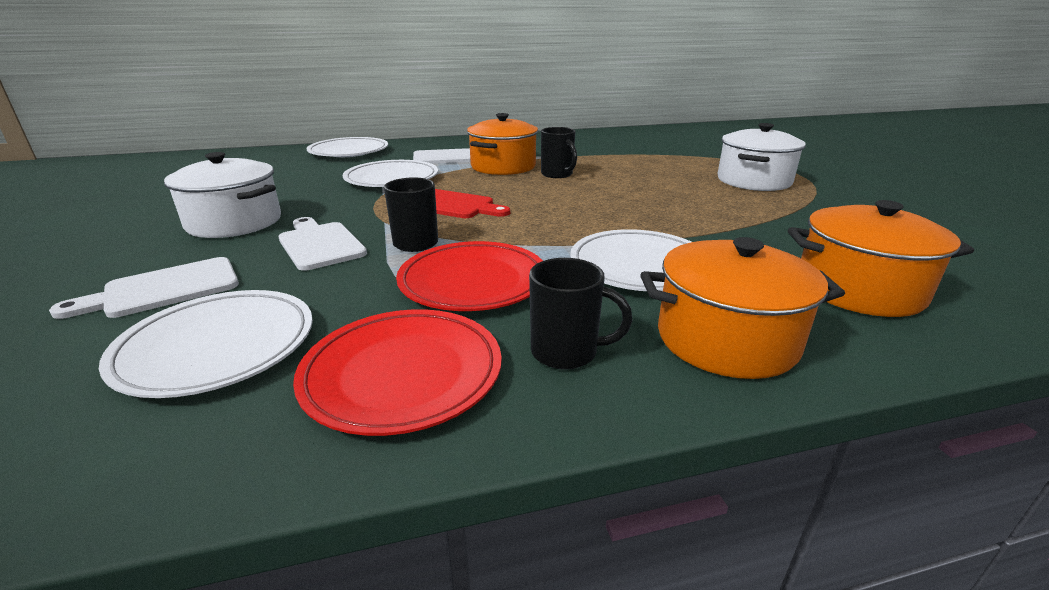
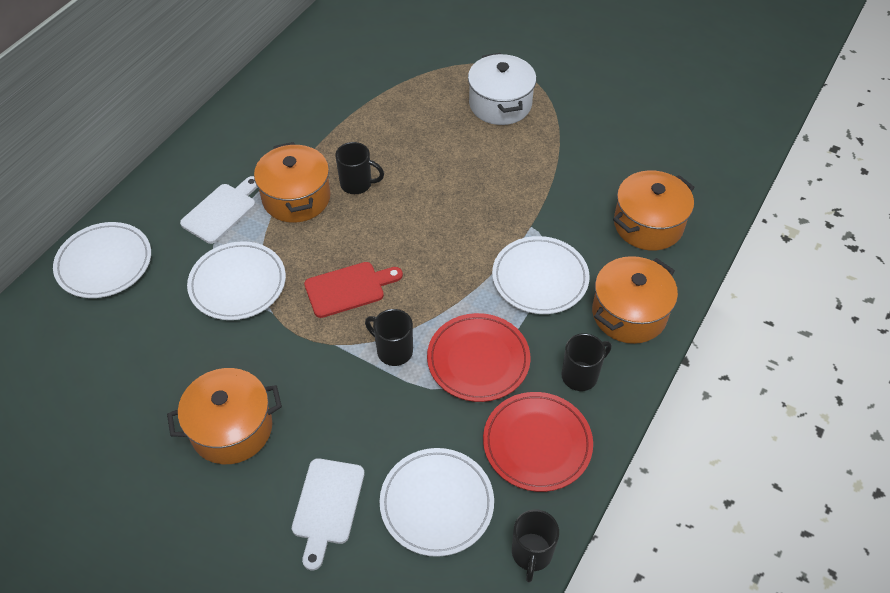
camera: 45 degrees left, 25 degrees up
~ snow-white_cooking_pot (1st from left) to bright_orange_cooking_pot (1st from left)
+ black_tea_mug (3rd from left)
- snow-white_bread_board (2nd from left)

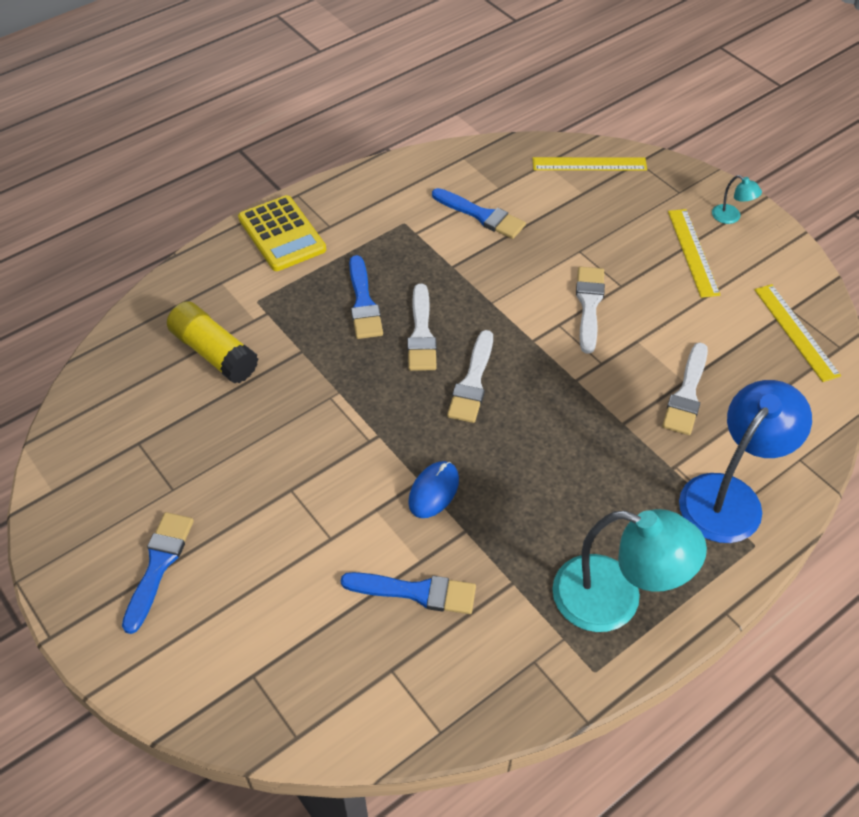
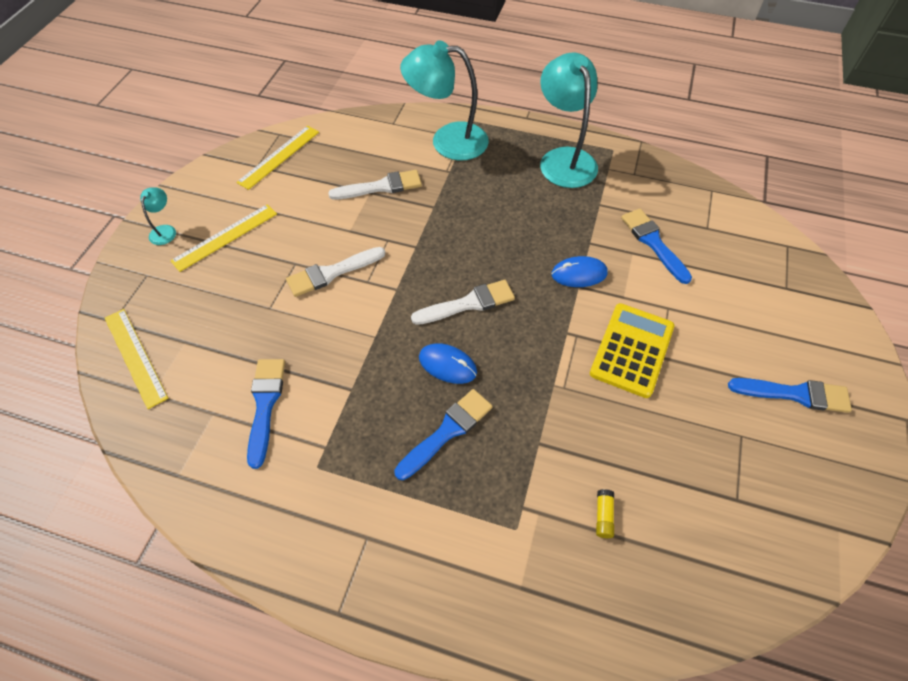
camera: 125 degrees left, 5 degrees up
~ blue_desk_lamp to teal_desk_lamp (2nd from left)
~ snow-white_paintbrush (1st from left) to blue_PC_mouse (1st from left)
~ golden_pocket_calculator
~ golden_stick_of_glue x0.40
~ blue_paintbrush (1st from left in the first image) 150 degrees counterclockwise

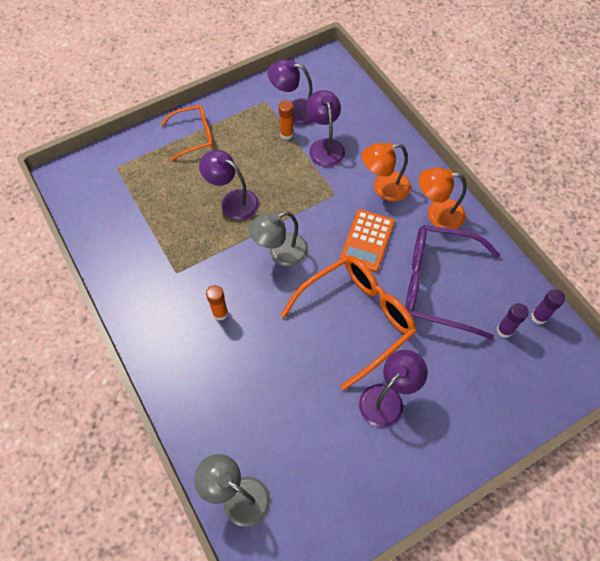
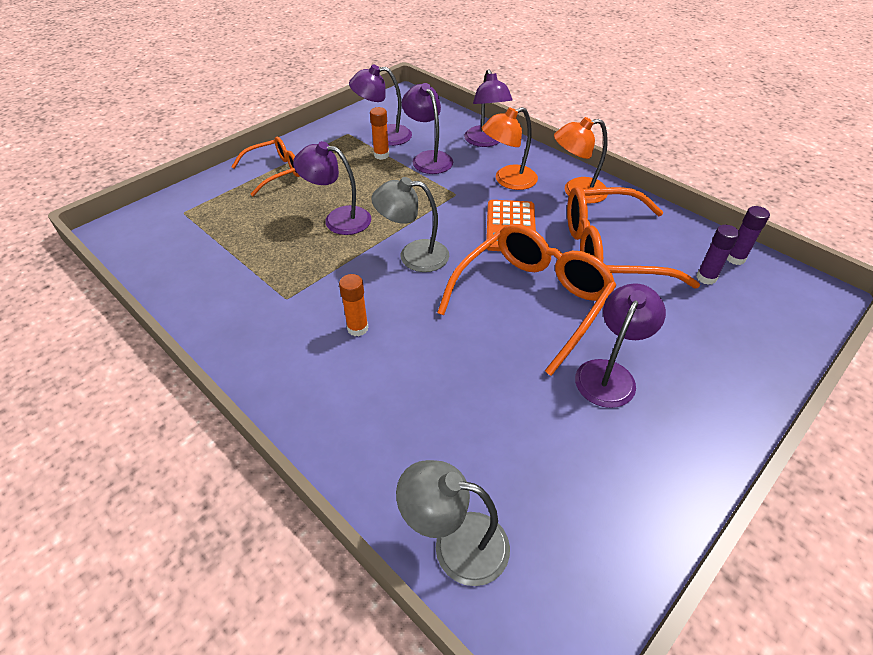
camera: 15 degrees left, 15 degrees down
~ grey_desk_lamp (2nd from left in the first image) 45 degrees clockwise
+ violet_desk_lamp (4th from left)
~ violet_eyeglasses to bright_orange_eyeglasses (3rd from left)

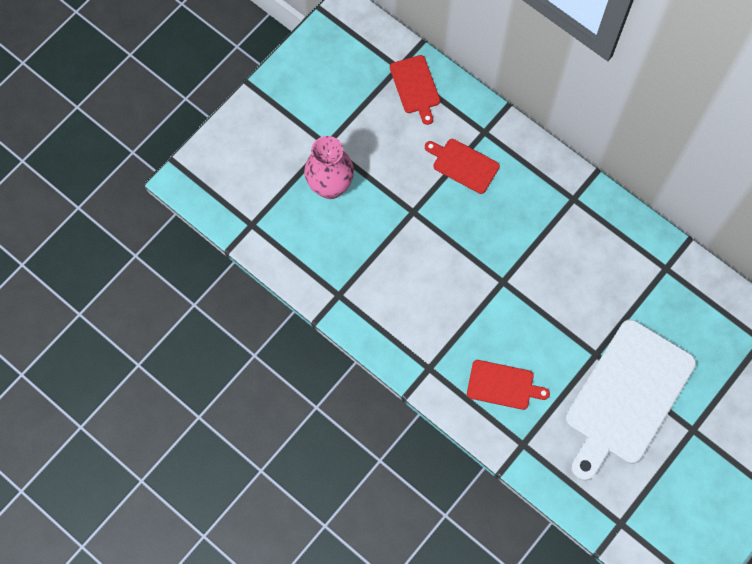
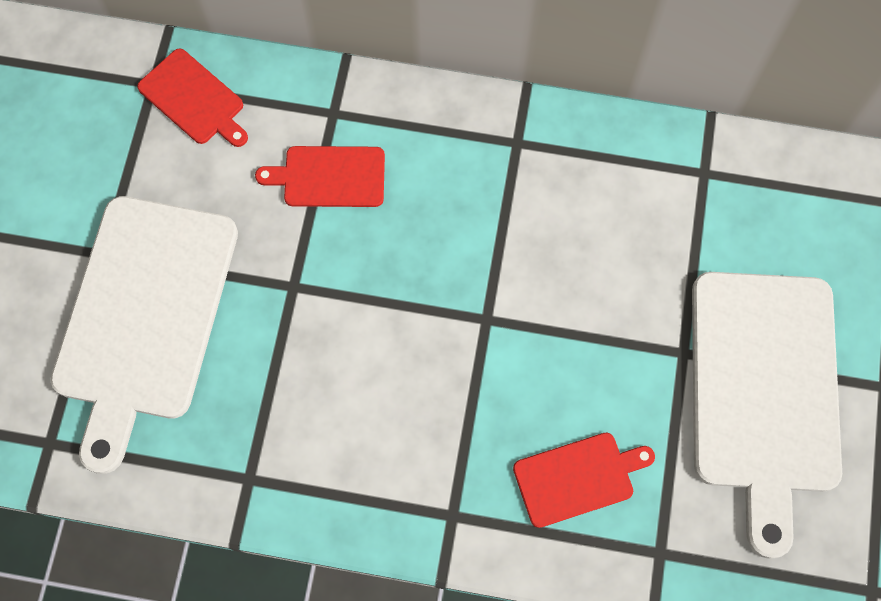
camera: 30 degrees left, 0 degrees up
~ pink_flower_vase to snow-white_bread_board (1st from left)

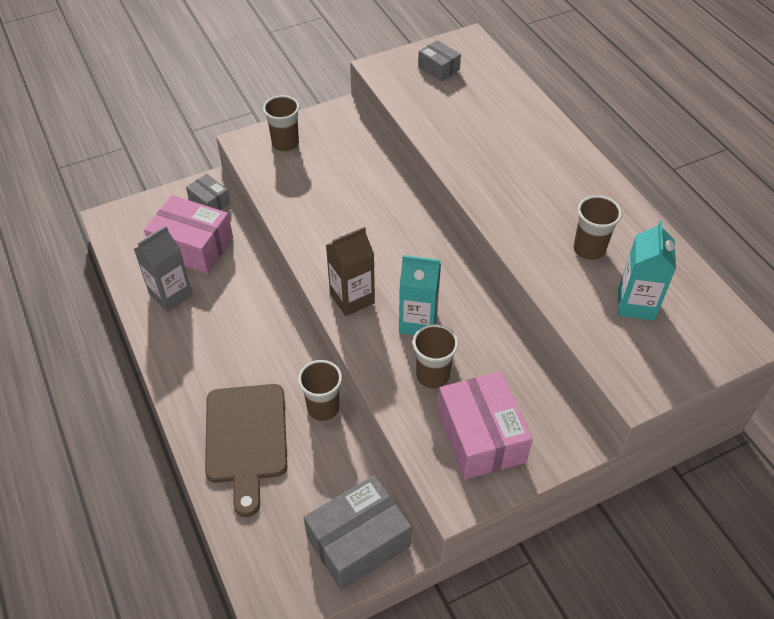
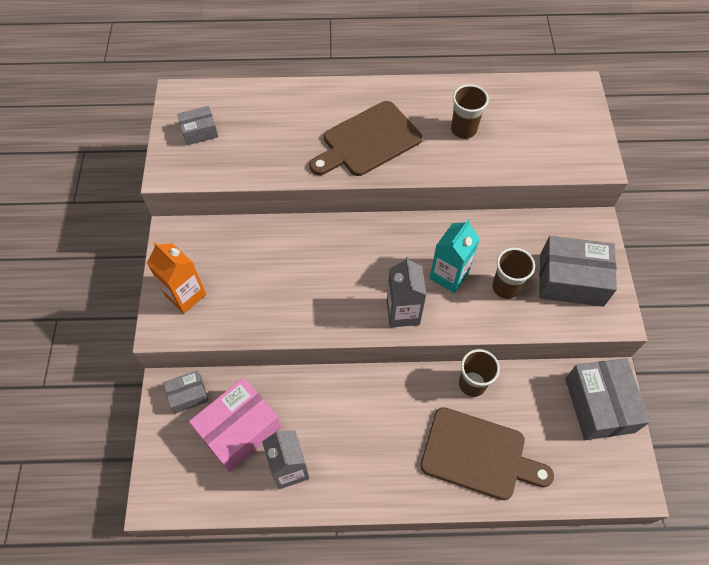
camera: 65 degrees left, 10 degrees up
~ russet_cup (1st from left) to bright_orange_juice_carton
+ russet_bread_board (1st from left)
~ russet_juice_carton to grey_juice_carton (2nd from left)
~ pink_box (2nd from left) to grey_box (3rd from left)
- teal_juice_carton (2nd from left)

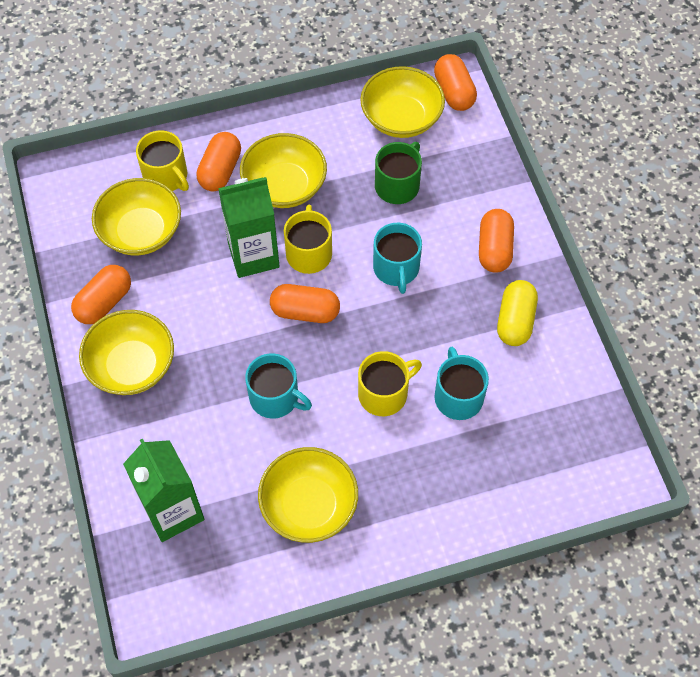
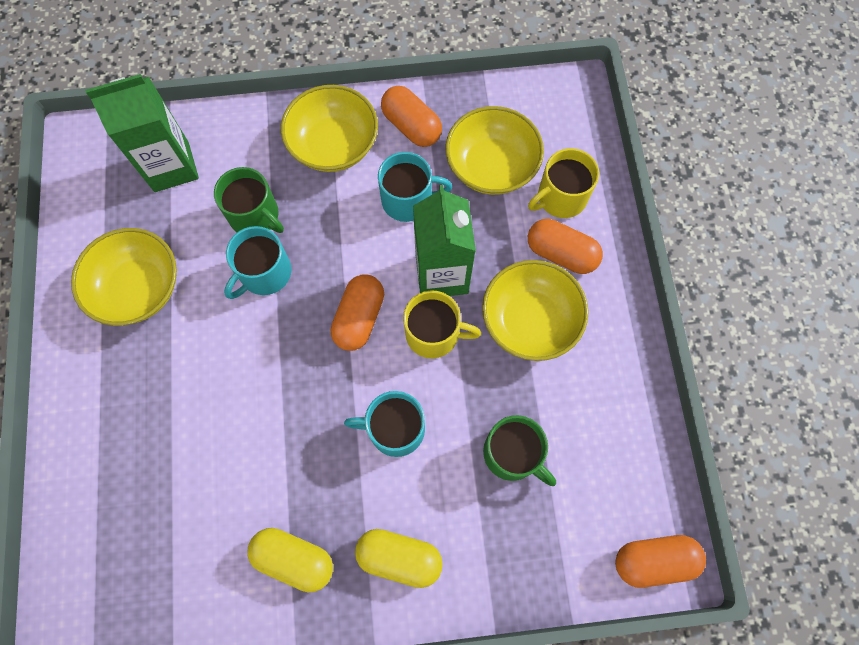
camera: 100 degrees right, 10 degrees up
+ leaf-green_tea_mug (1st from left)
~ bright_orange_pill (5th from left) to golden_pill (2nd from left)
~ teal_tea_mug (3rd from left)
- golden_tea_mug (3rd from left)
- golden_bowl (5th from left)

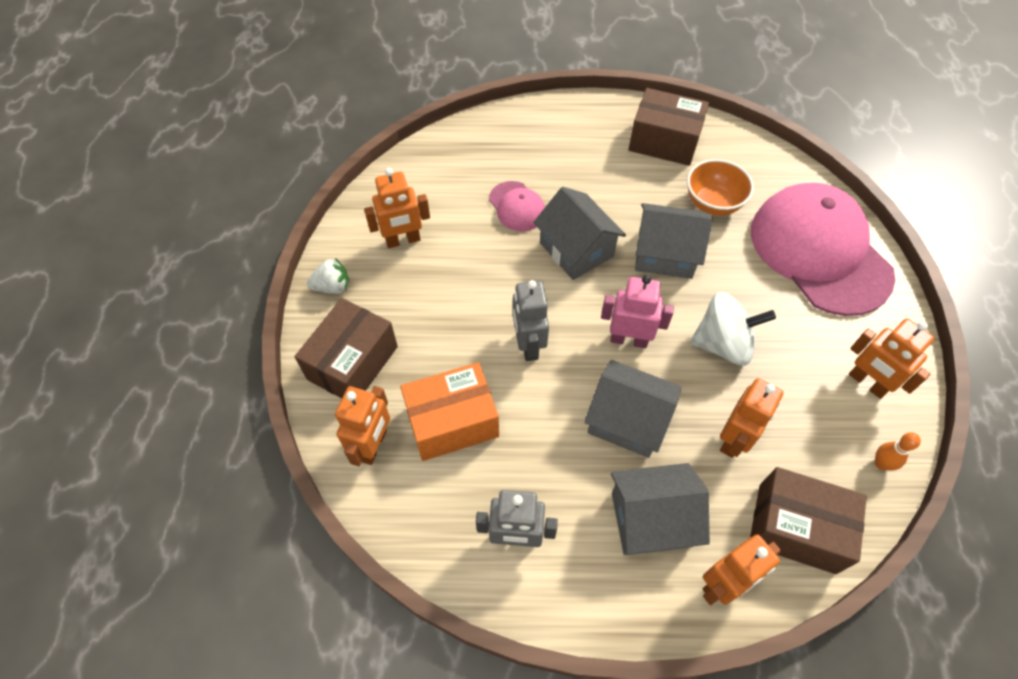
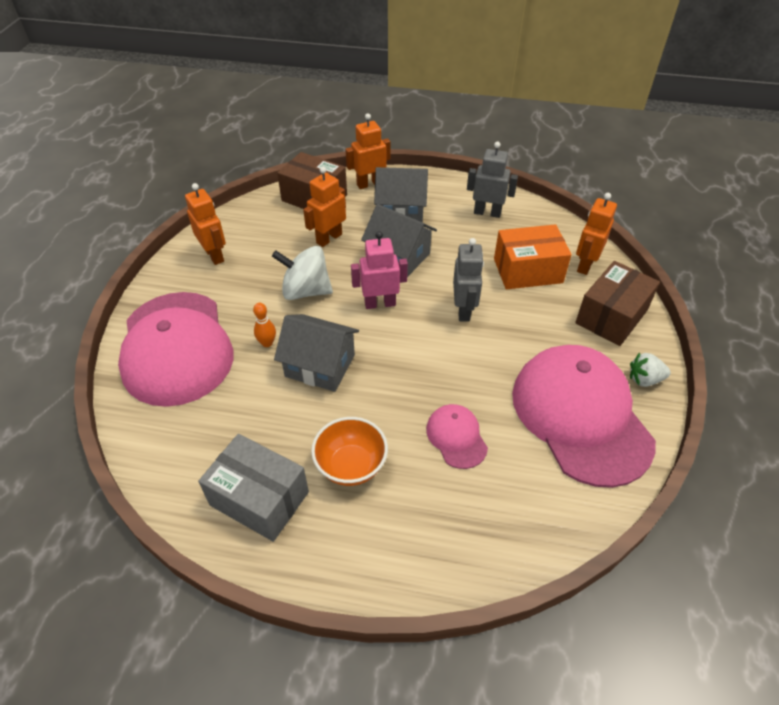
camera: 170 degrees left, 10 degrees down
~ russet_box (2nd from left) to grey_box
~ bright_orange_skittle
~ bright_orange_bowl
~ pink_robot_figure 150 degrees clockwise
~ bright_orange_robot_figure (2nd from left) to pink_baseball_cap (3rd from left)
- grey_cottage (1st from left)

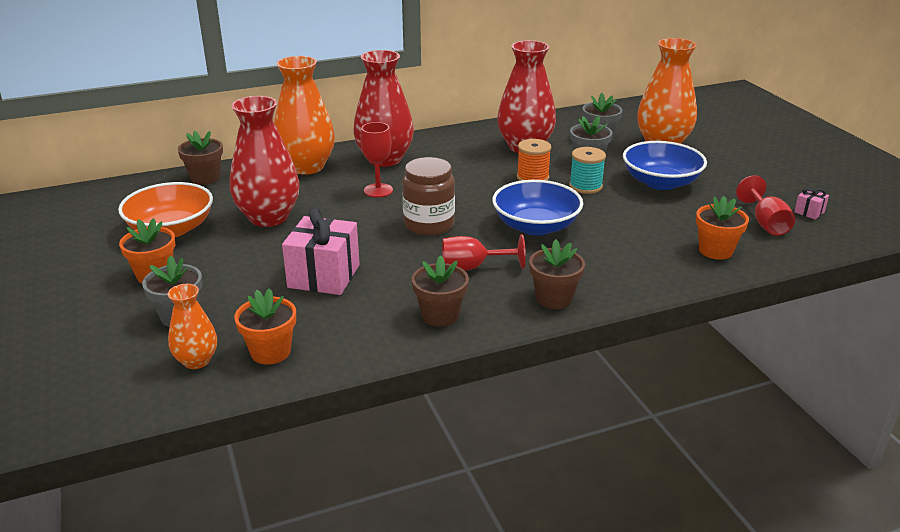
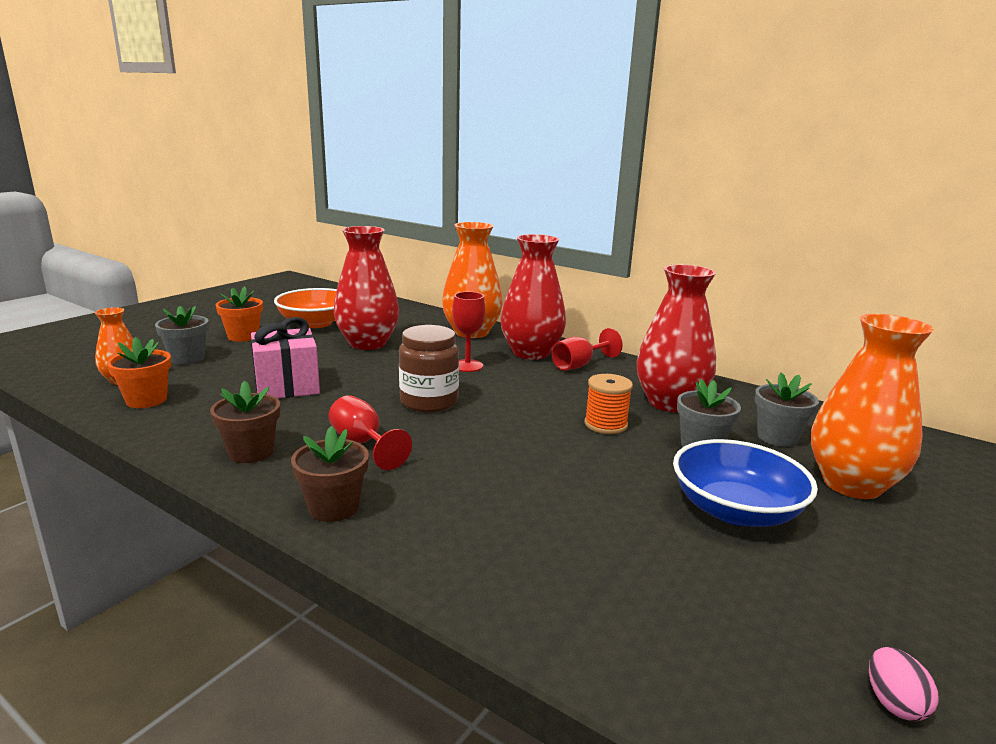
camera: 55 degrees right, 10 degrees down
~ crimson_chalice (3rd from left)
~ pink_present (2nd from left) to pink_egg
- russet_plant_pot (1st from left)
- blue_bowl (1st from left)
- teal_reel_of_thread
- bright_orange_plant_pot (3rd from left)

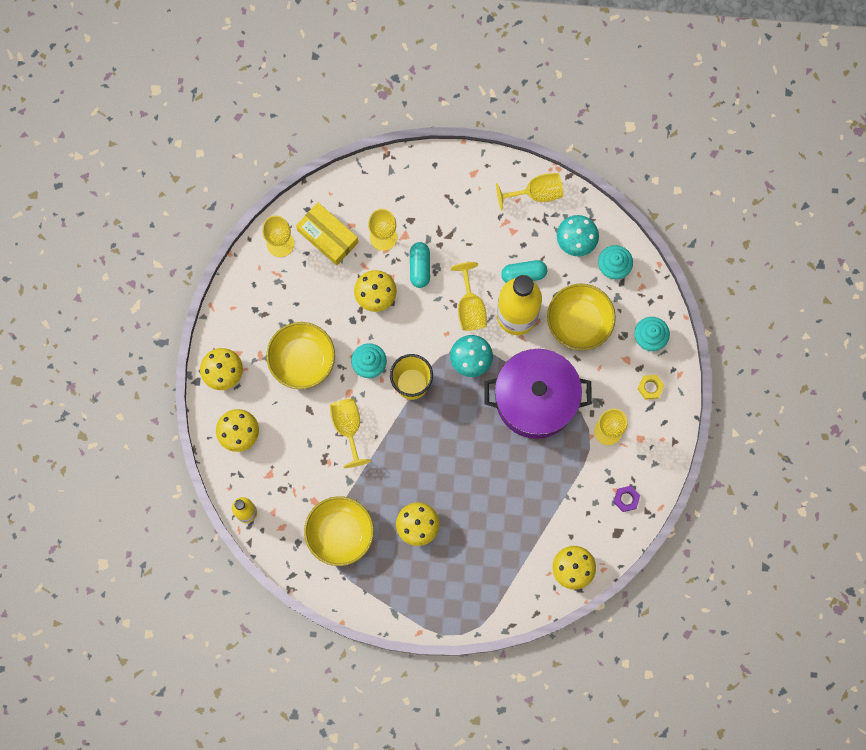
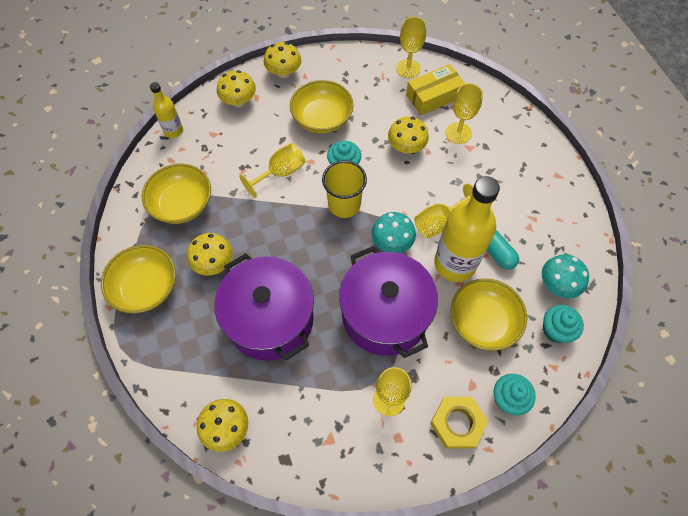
camera: 65 degrees right, 15 degrees down
+ golden_bowl (1st from left)
+ violet_cooking_pot (1st from left)
~ golden_box 45 degrees clockwise
~ golden_nut x1.76
- teal_pill (1st from left)
- golden_chalice (5th from left)
- violet_nut

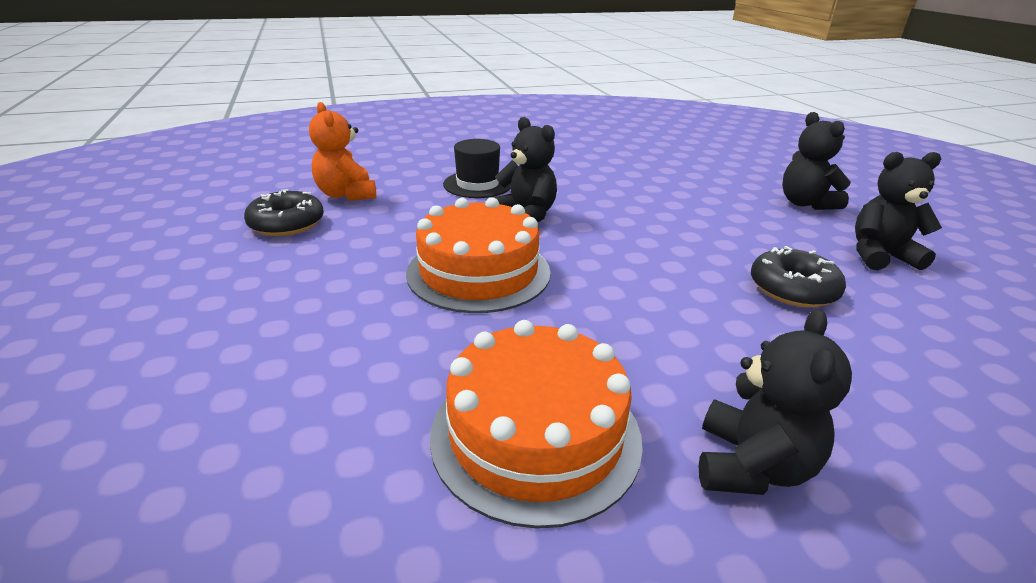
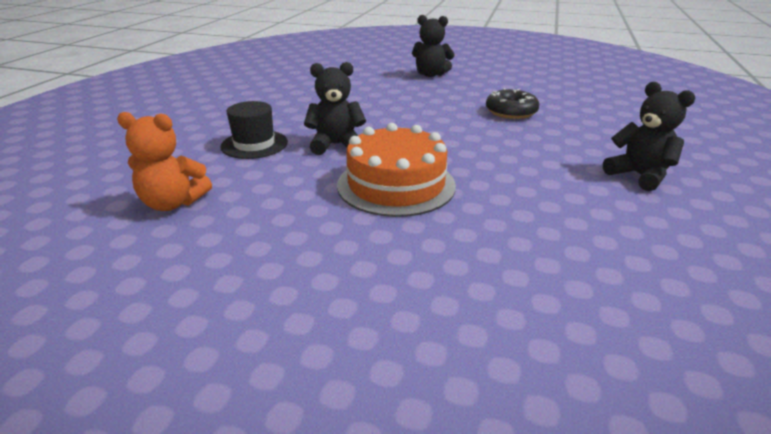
camera: 55 degrees left, 0 degrees up
- black_donut (1st from left)
- bright_orange_gateau (2nd from left)
- black_teddy_bear (4th from left)

